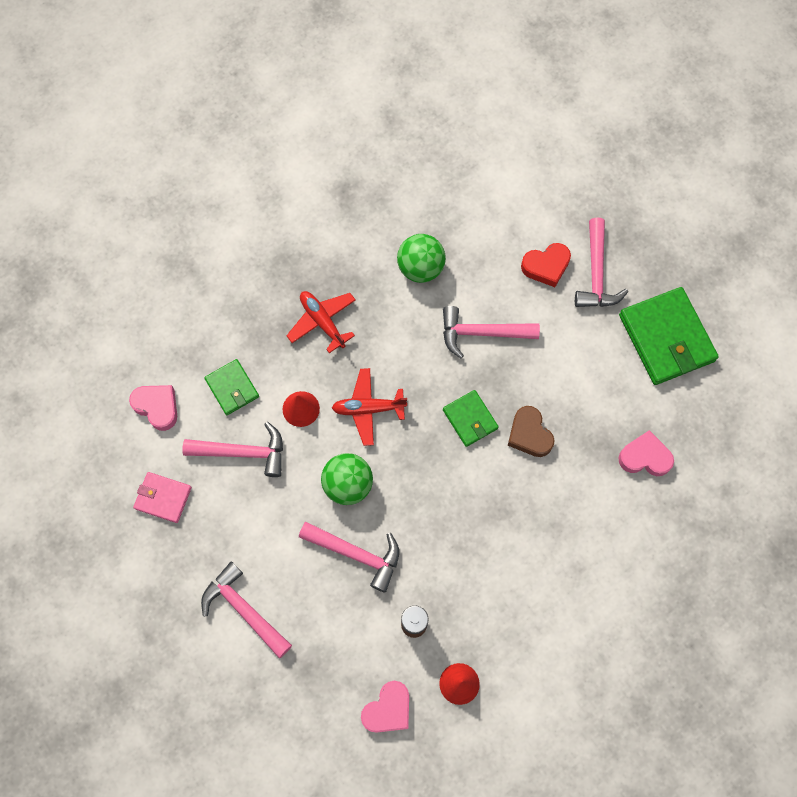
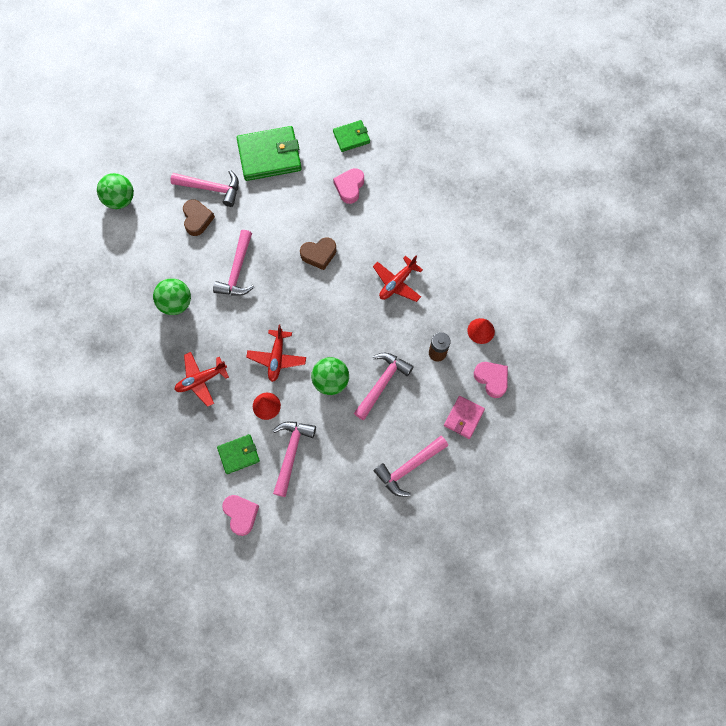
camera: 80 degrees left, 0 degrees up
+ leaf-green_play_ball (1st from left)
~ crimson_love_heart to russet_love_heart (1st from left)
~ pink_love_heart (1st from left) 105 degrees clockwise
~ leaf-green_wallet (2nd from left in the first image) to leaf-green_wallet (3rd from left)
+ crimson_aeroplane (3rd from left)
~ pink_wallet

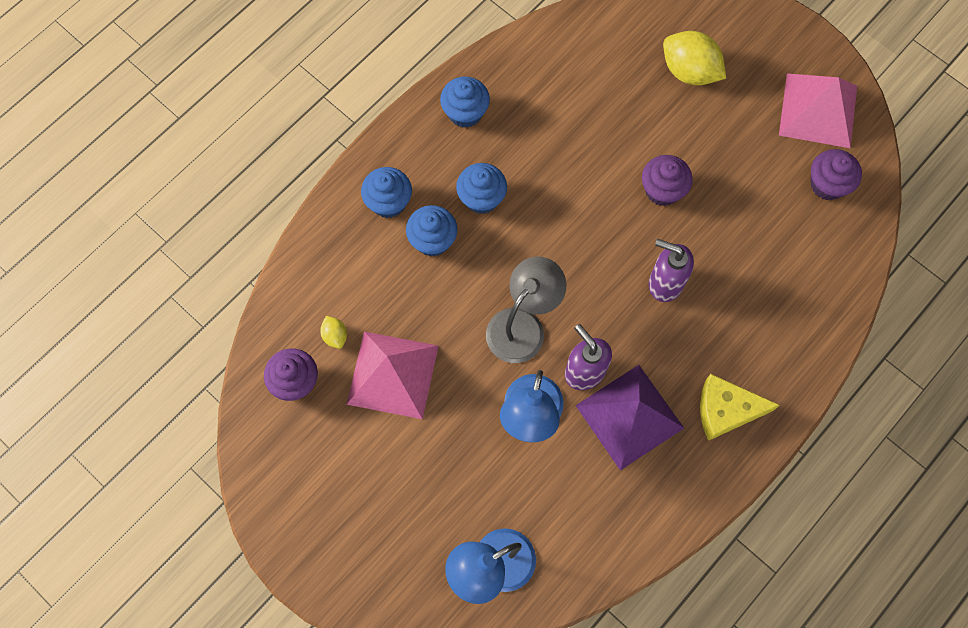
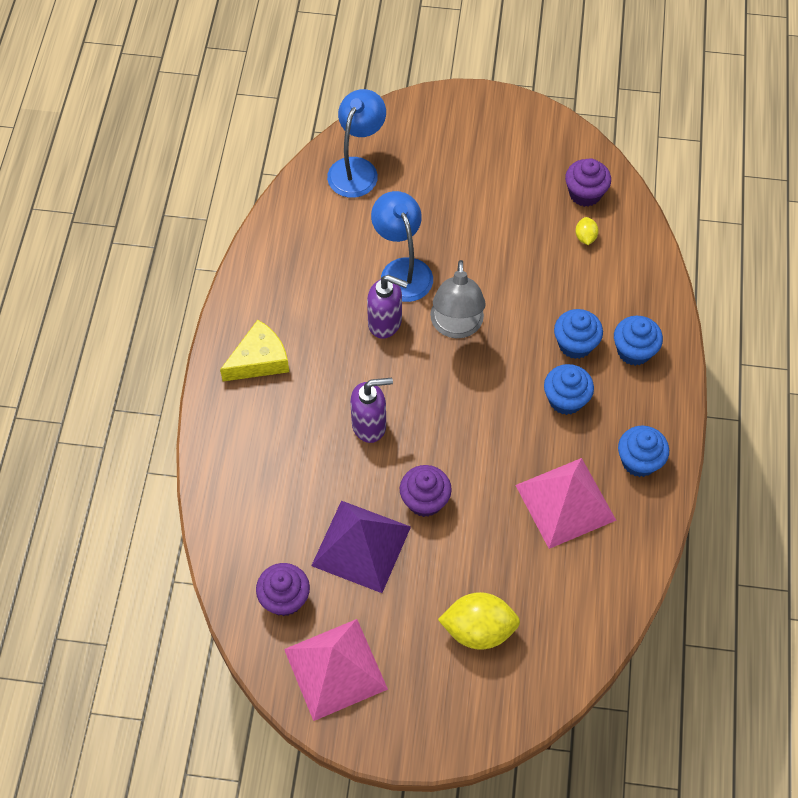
camera: 145 degrees right, 10 degrees down
~ violet_solid_pyramid
~ pink_solid_pyramid (1st from left in the first image) to pink_solid_pyramid (2nd from left)
~ golden_citrus_fruit (1st from left in the first image) 60 degrees clockwise

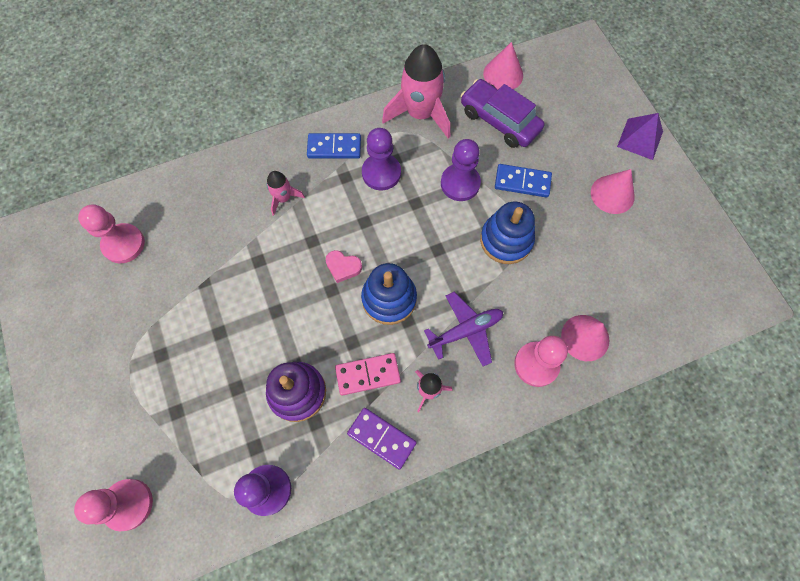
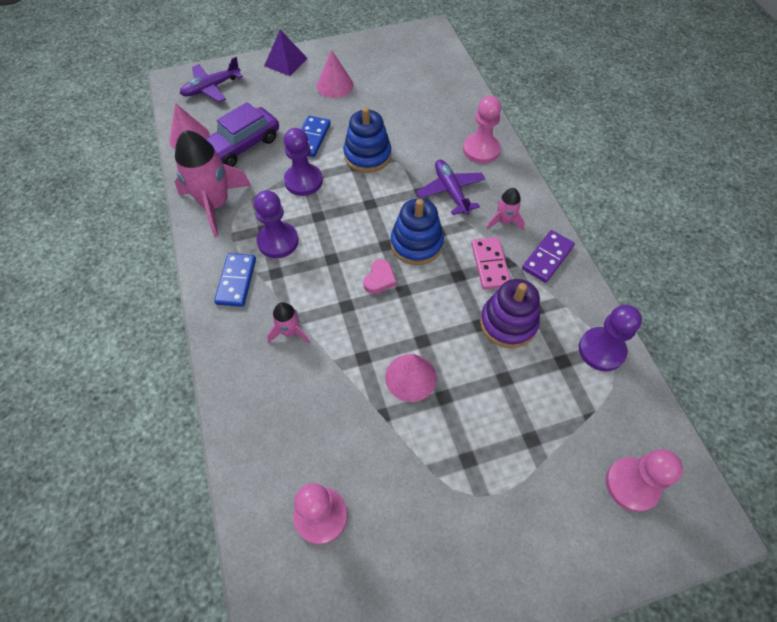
camera: 85 degrees left, 10 degrees down
+ violet_aeroplane (1st from left)
~ pink_cone_shape (2nd from left in the first image) to pink_cone_shape (3rd from left)

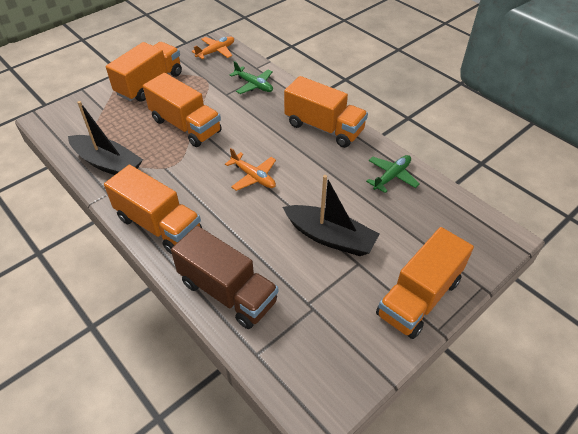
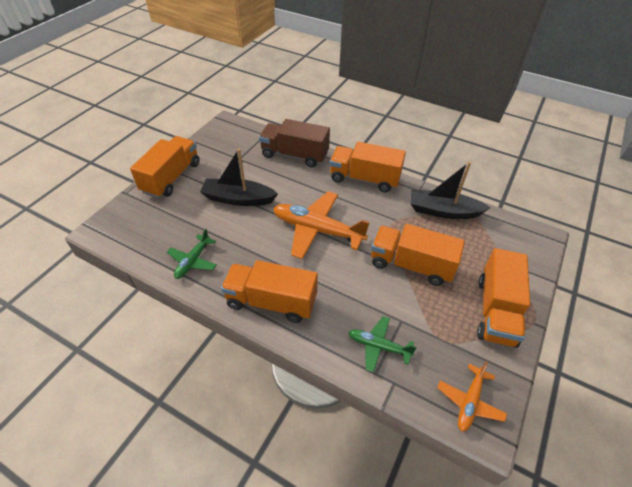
camera: 160 degrees right, 0 degrees up
~ bright_orange_aeroplane (2nd from left in the first image) x1.83

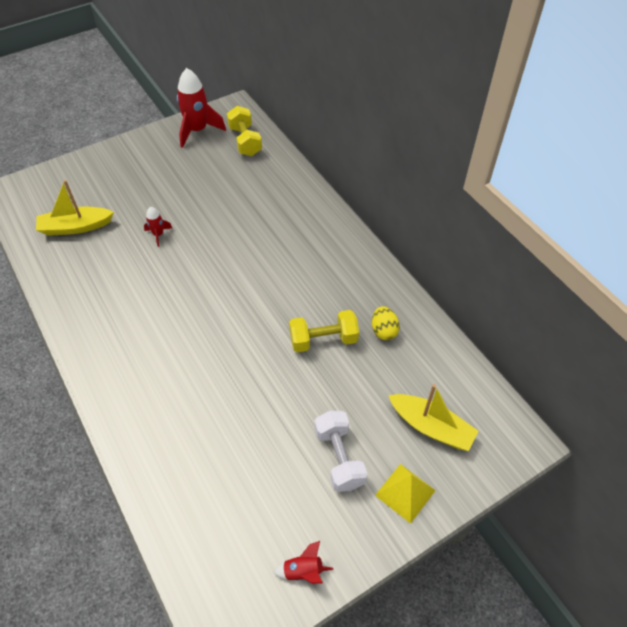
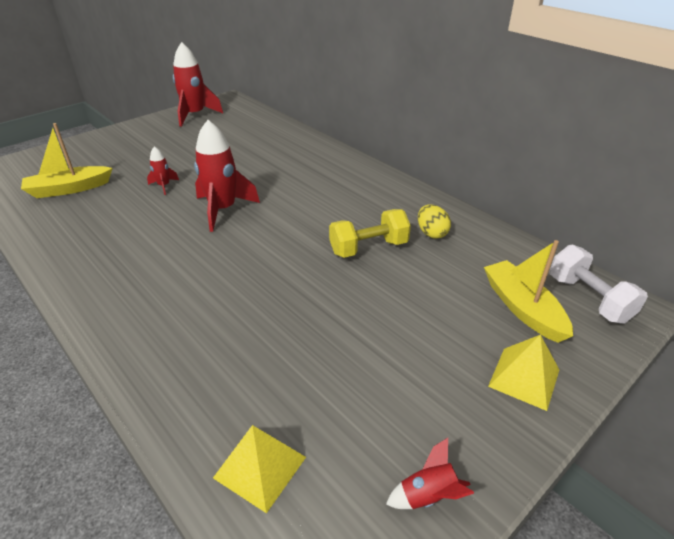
camera: 10 degrees left, 15 degrees down
+ crimson_rocket (3rd from left)
+ golden_solid_pyramid (1st from left)
~ golden_toy_boat (2nd from left) 135 degrees counterclockwise
~ snow-white_hand_weight
- golden_hand_weight (1st from left)

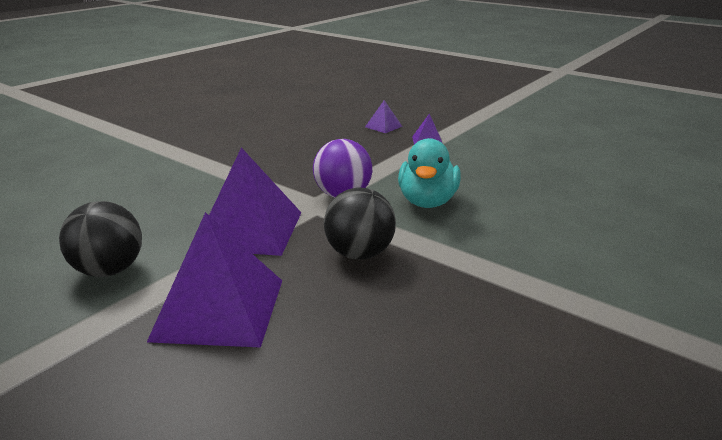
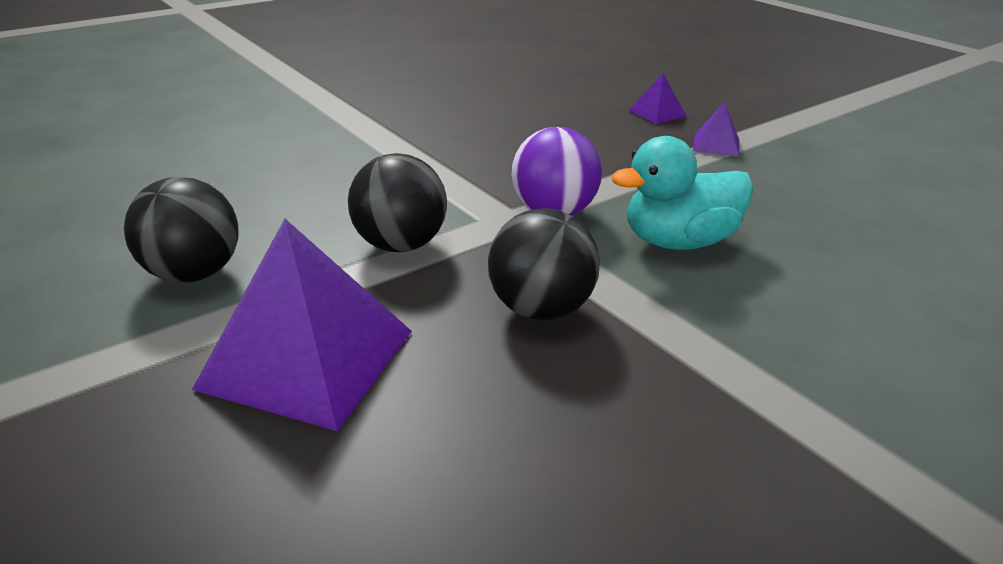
camera: 15 degrees right, 5 degrees up
~ violet_solid_pyramid (2nd from left) to black_play_ball (2nd from left)
~ teal_rubber_duck 45 degrees clockwise

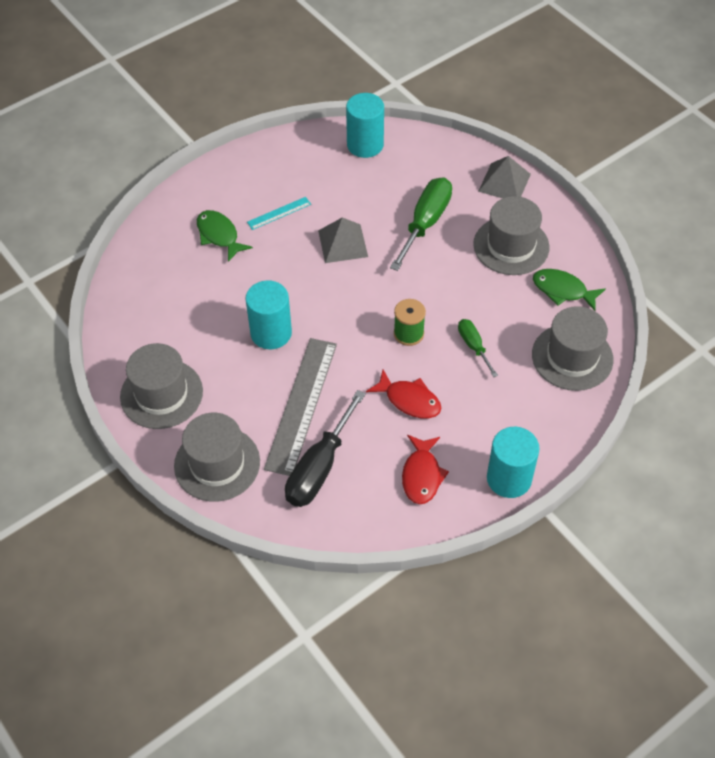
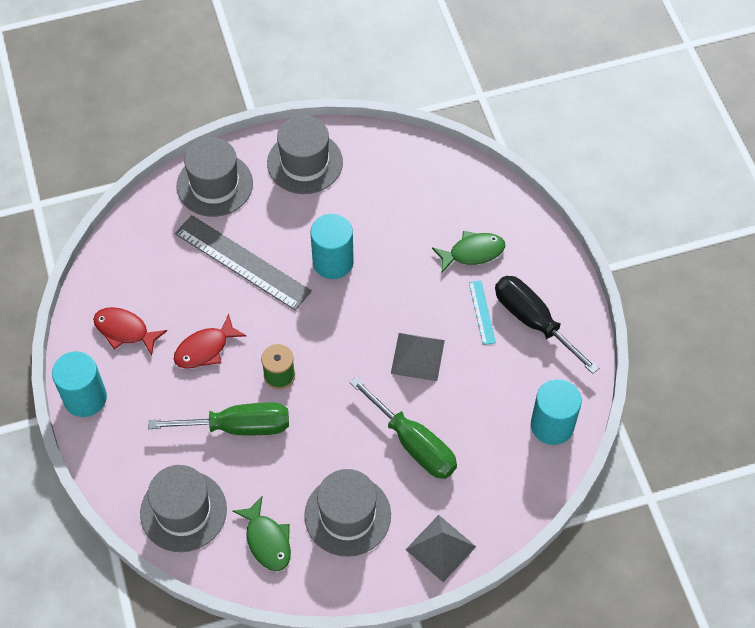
camera: 110 degrees right, 5 degrees up
~ leaf-green_hand_screwdriver (2nd from left in the first image) x1.83
~ leaf-green_fish_figure (2nd from left in the first image) 105 degrees clockwise
~ black_hand_screwdriver

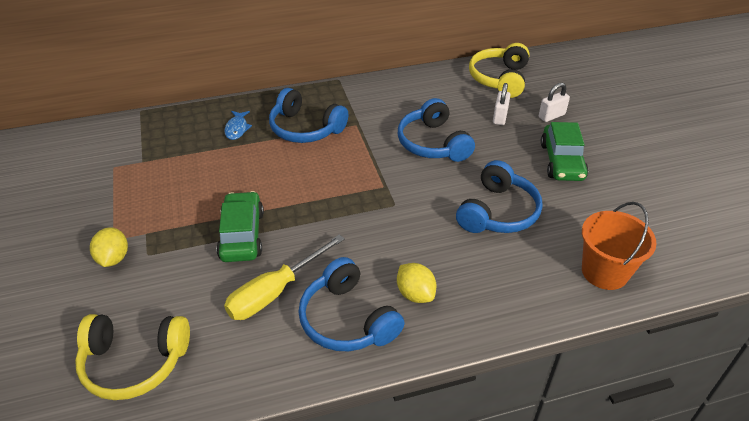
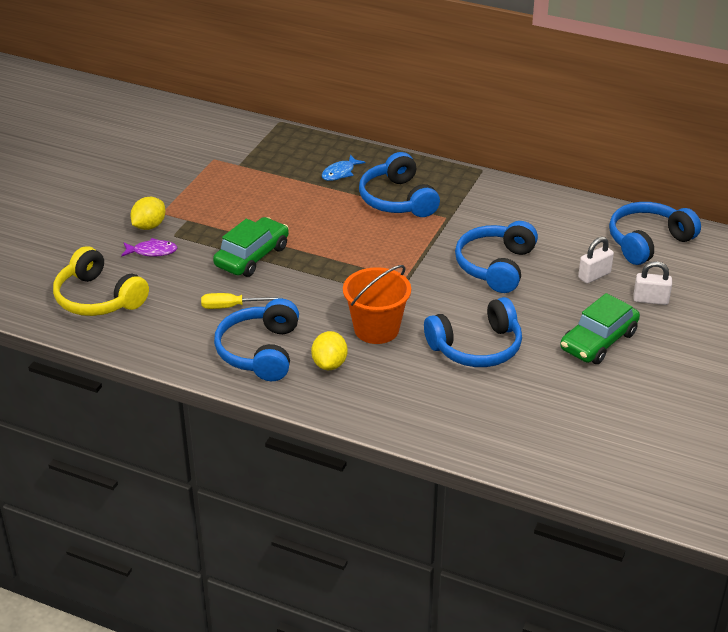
camera: 40 degrees right, 5 degrees down
+ violet_fish_figure
~ golden_hand_screwdriver x0.60
~ bright_orange_pail
~ golden_headphones (2nd from left) to blue_headphones (5th from left)

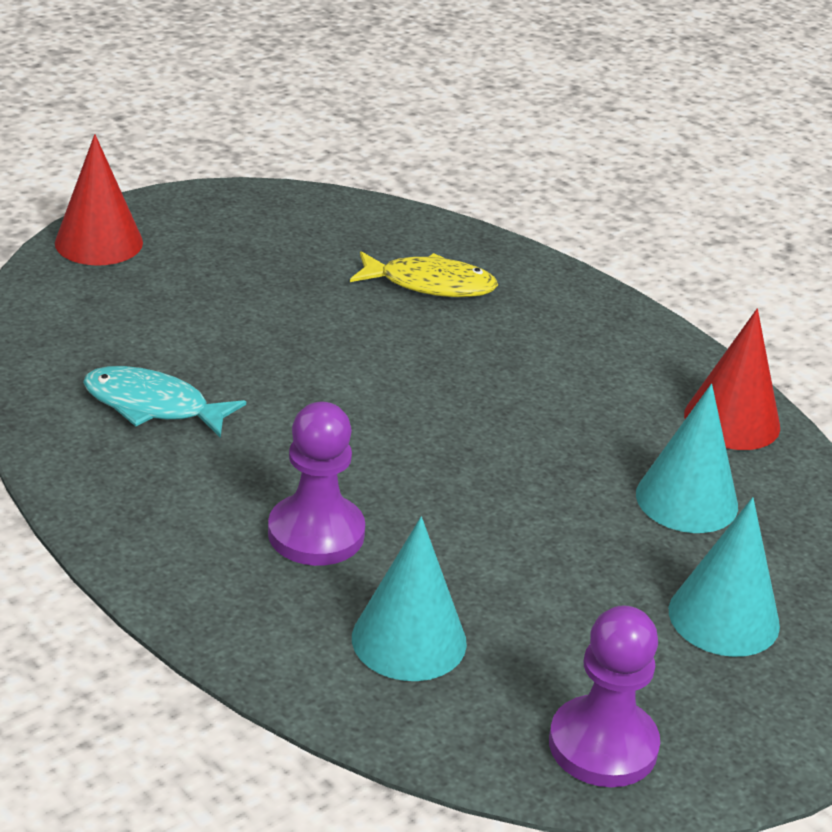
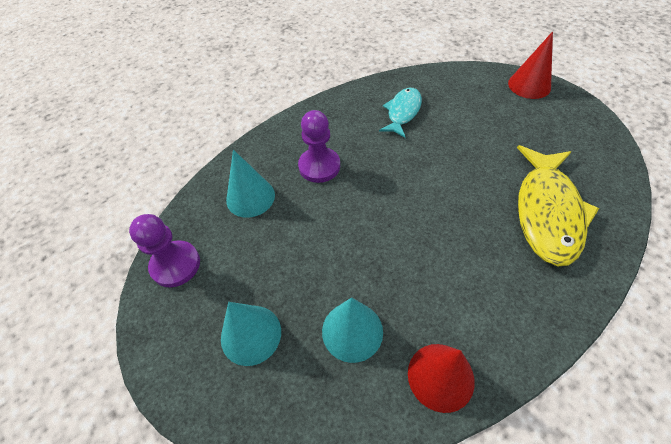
camera: 100 degrees right, 20 degrees up
~ golden_fish_figure x1.71

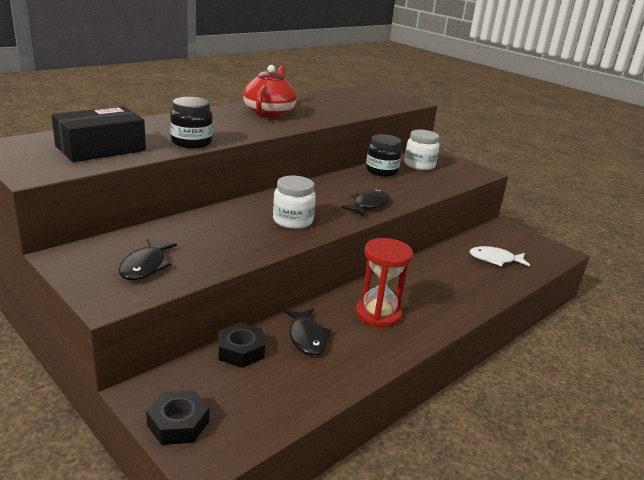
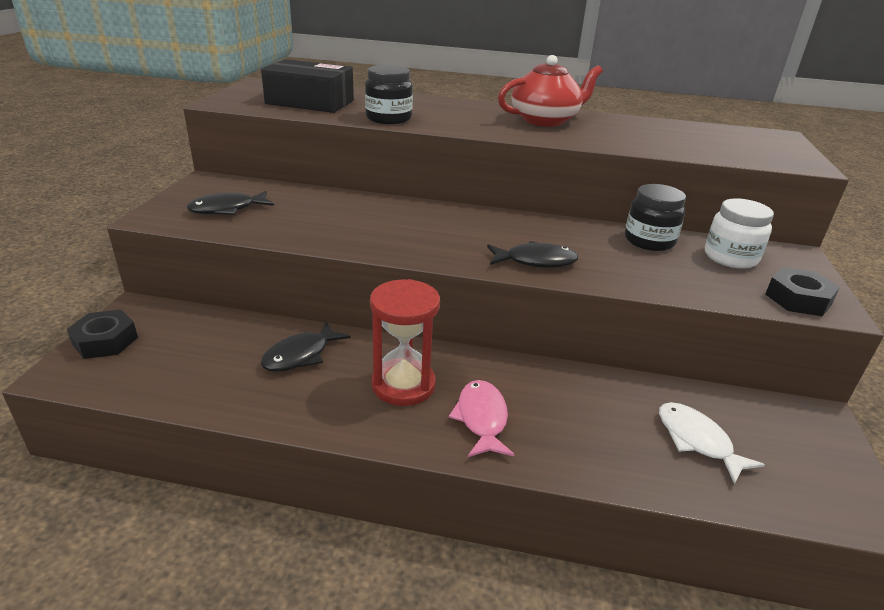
camera: 55 degrees right, 5 degrees up
+ pink_fish_figure
~ black_nut (2nd from left)
- snow-white_preserve_jar (1st from left)

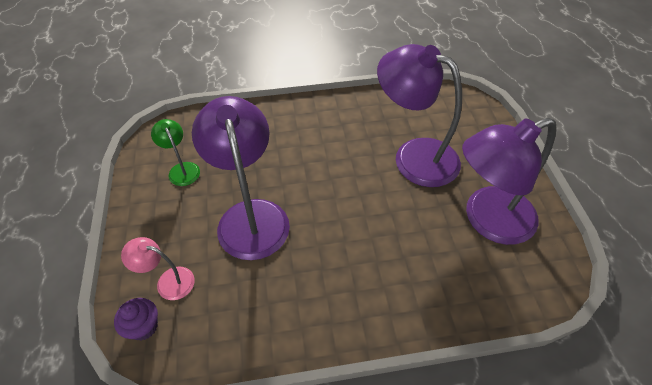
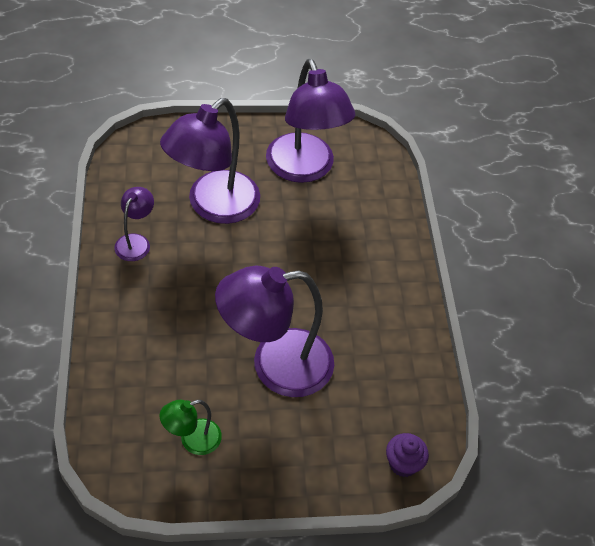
camera: 90 degrees left, 0 degrees up
+ violet_desk_lamp (1st from left)
- pink_desk_lamp

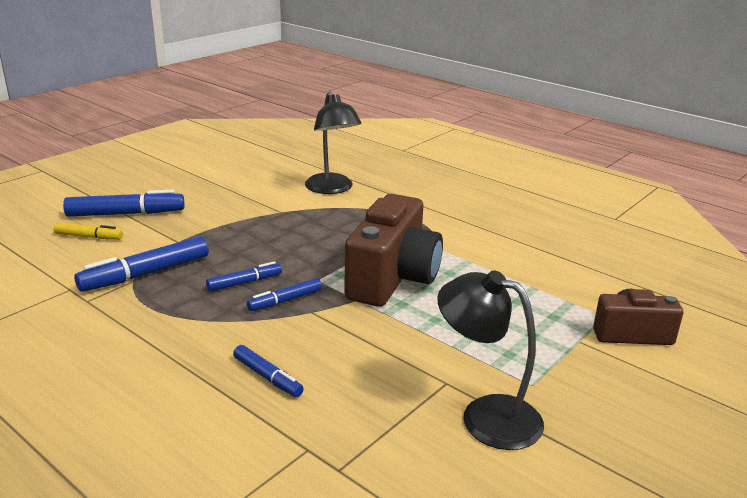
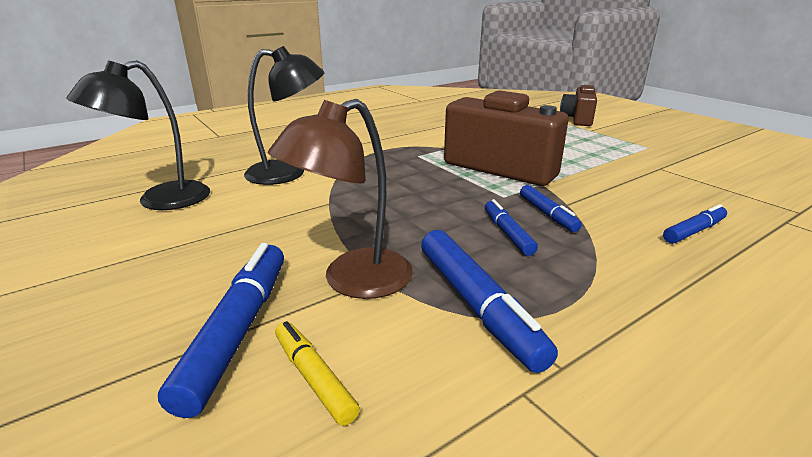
camera: 75 degrees left, 0 degrees up
~ black_desk_lamp (2nd from left in the first image) to black_desk_lamp (1st from left)
+ russet_desk_lamp
~ golden_felt_pen 60 degrees counterclockwise

